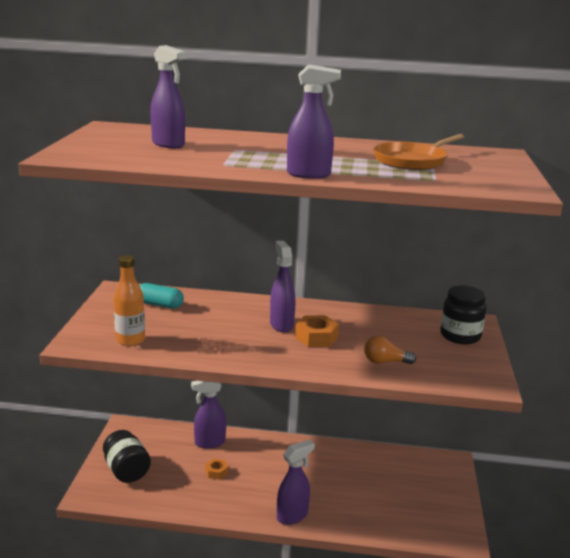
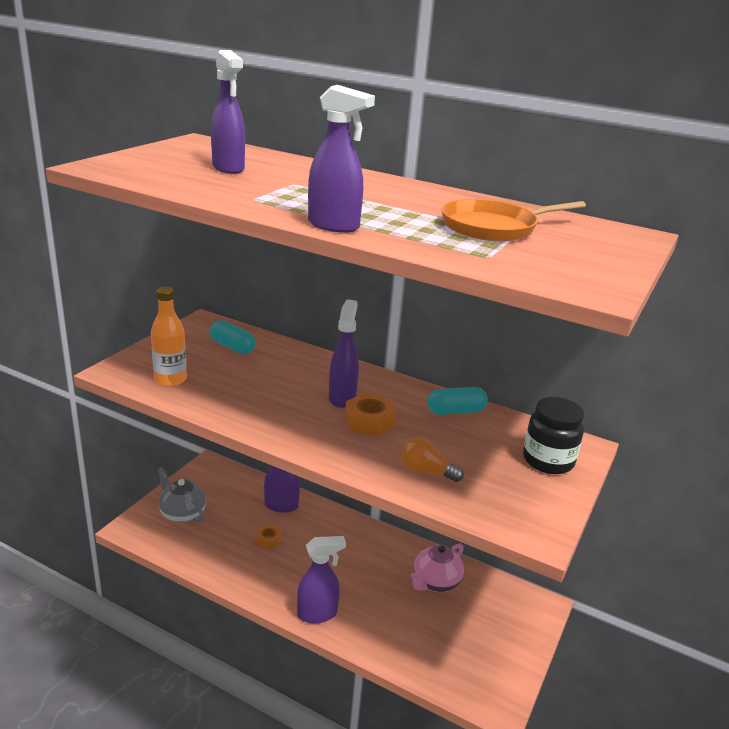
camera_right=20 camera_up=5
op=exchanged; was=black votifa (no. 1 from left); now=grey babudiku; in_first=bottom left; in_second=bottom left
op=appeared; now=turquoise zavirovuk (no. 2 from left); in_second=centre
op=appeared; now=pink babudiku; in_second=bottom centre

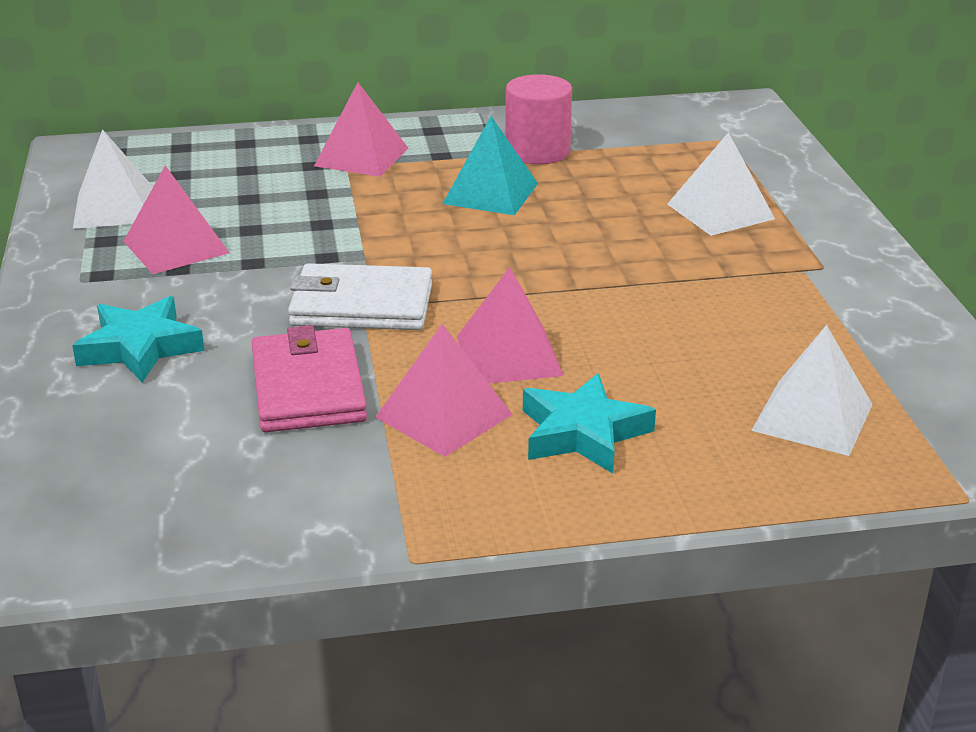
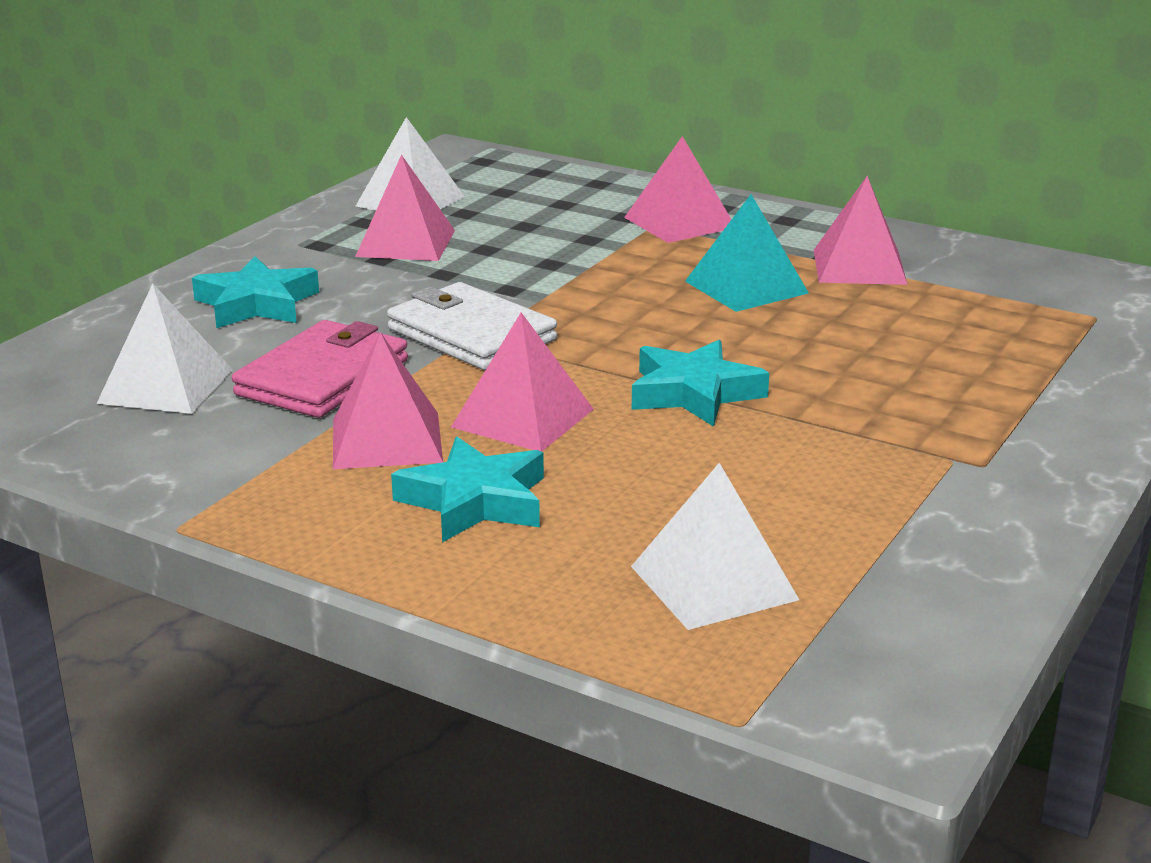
camera_right=40 camera_up=-5
op=exchanged; was=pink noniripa; now=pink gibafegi (no. 5 from left); in_first=top centre; in_second=top right
op=relocated; was=white gibafegi (no. 2 from left in the first image); now=white gibafegi (no. 1 from left); in_first=top right; in_second=middle left
op=appeared; now=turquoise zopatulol (no. 3 from left); in_second=centre

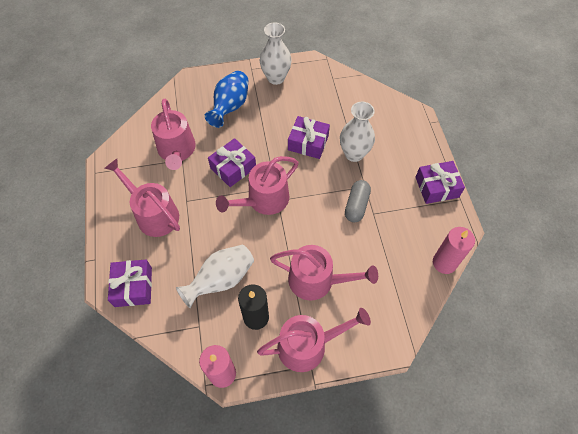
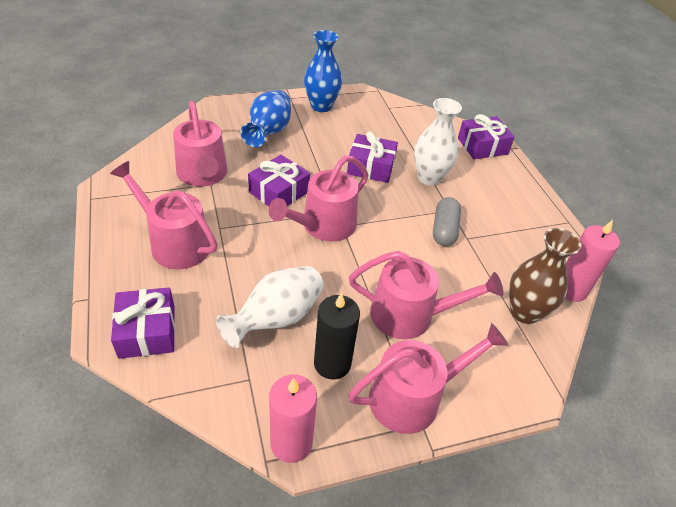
camera_right=-10 camera_up=-15
op=colour; was=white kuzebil (no. 2 from left); now=blue kuzebil (no. 2 from left); in_first=top centre; in_second=top centre
op=relocated; was=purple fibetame (no. 4 from left); in_first=middle right; in_second=top right
op=appeared; now=brown kuzebil; in_second=middle right

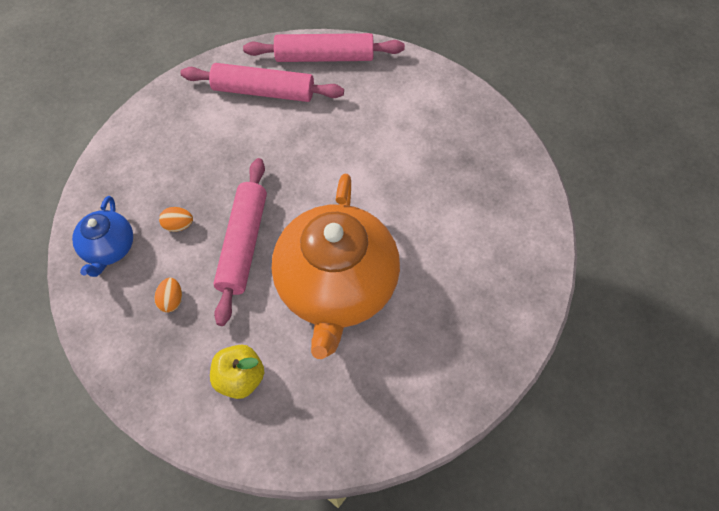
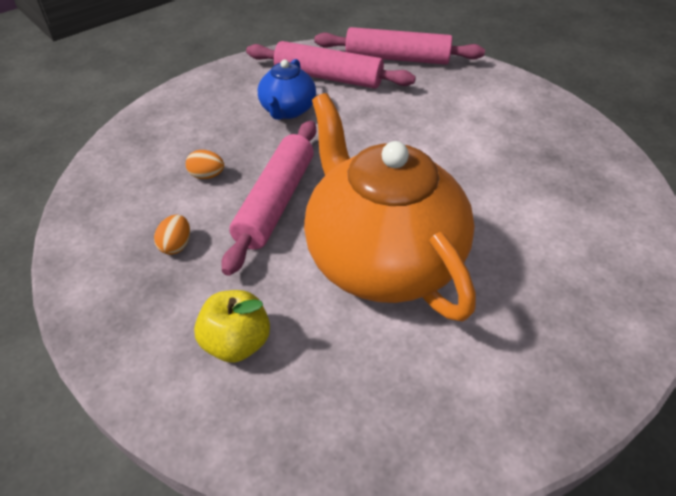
camera_right=10 camera_up=-15
op=spun; was=orange babudiku; in_first=centre; in_second=centre; clockwise=135
op=relocated; was=blue babudiku; in_first=middle left; in_second=top centre

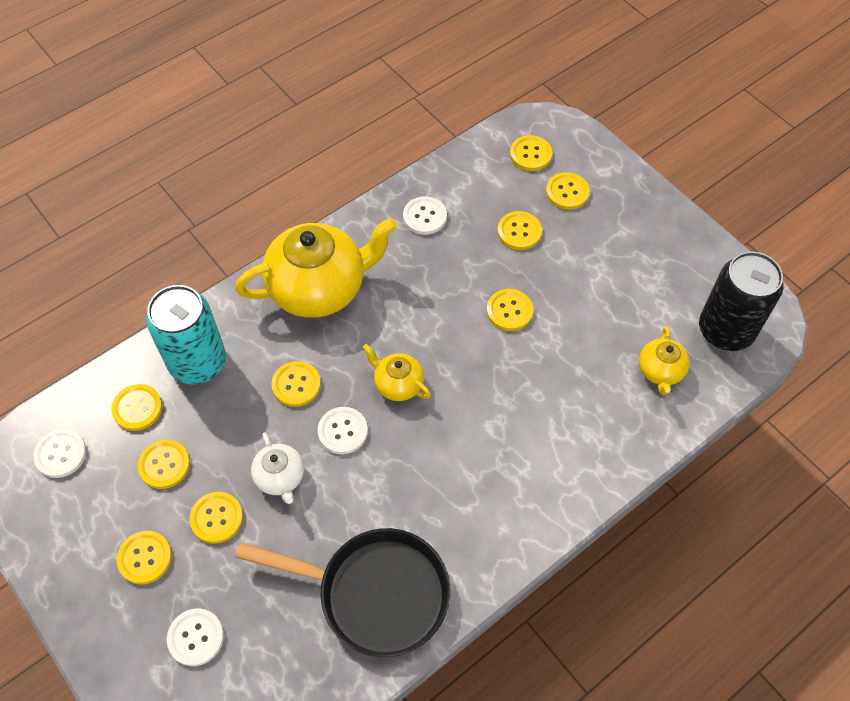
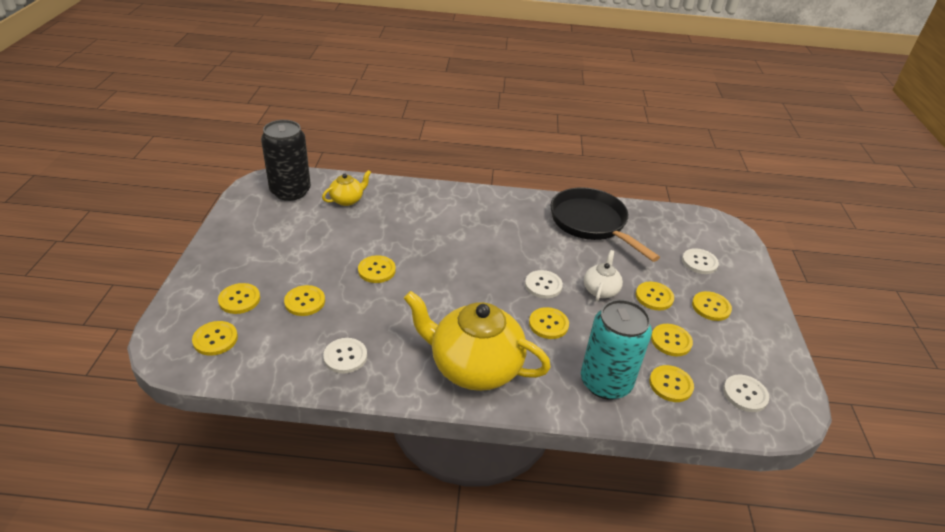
camera_right=-140 camera_up=-20
op=missing; was=yellow babudiku (no. 2 from left); in_first=centre

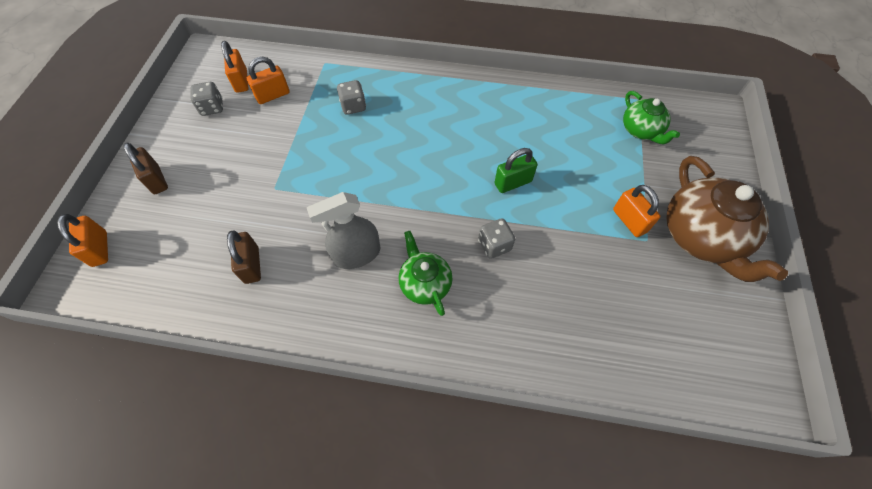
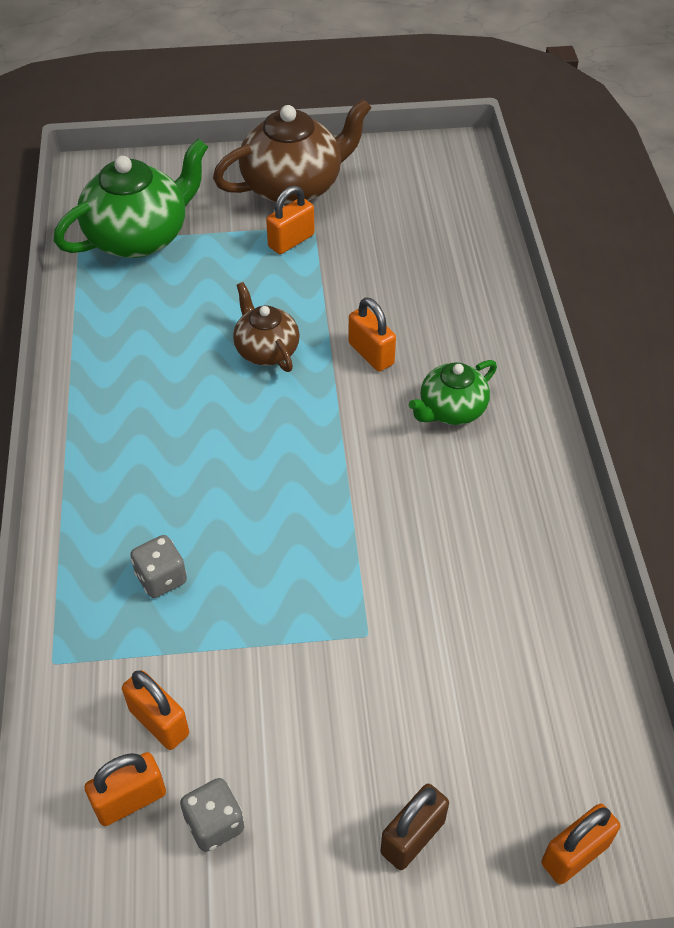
camera_right=-105 camera_up=-10
op=size; was=green babudiku (no. 2 from left in the first image); in_first=top right; in_second=top left; ratio=1.75
op=exchanged; was=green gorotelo; now=brown babudiku (no. 1 from left); in_first=centre; in_second=centre
op=missing; was=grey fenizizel; in_first=centre
op=exchanged; was=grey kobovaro (no. 3 from left); now=orange gorotelo (no. 4 from left); in_first=centre; in_second=centre
op=missing; was=brown gorotelo (no. 2 from left); in_first=middle left

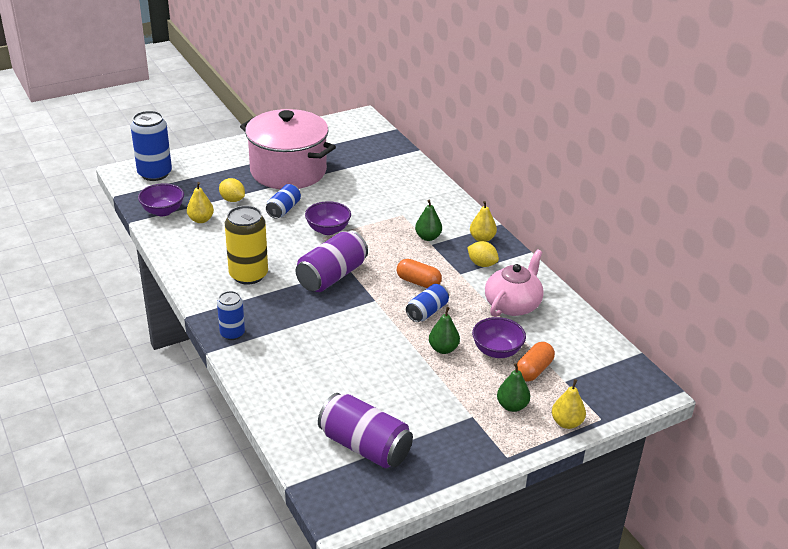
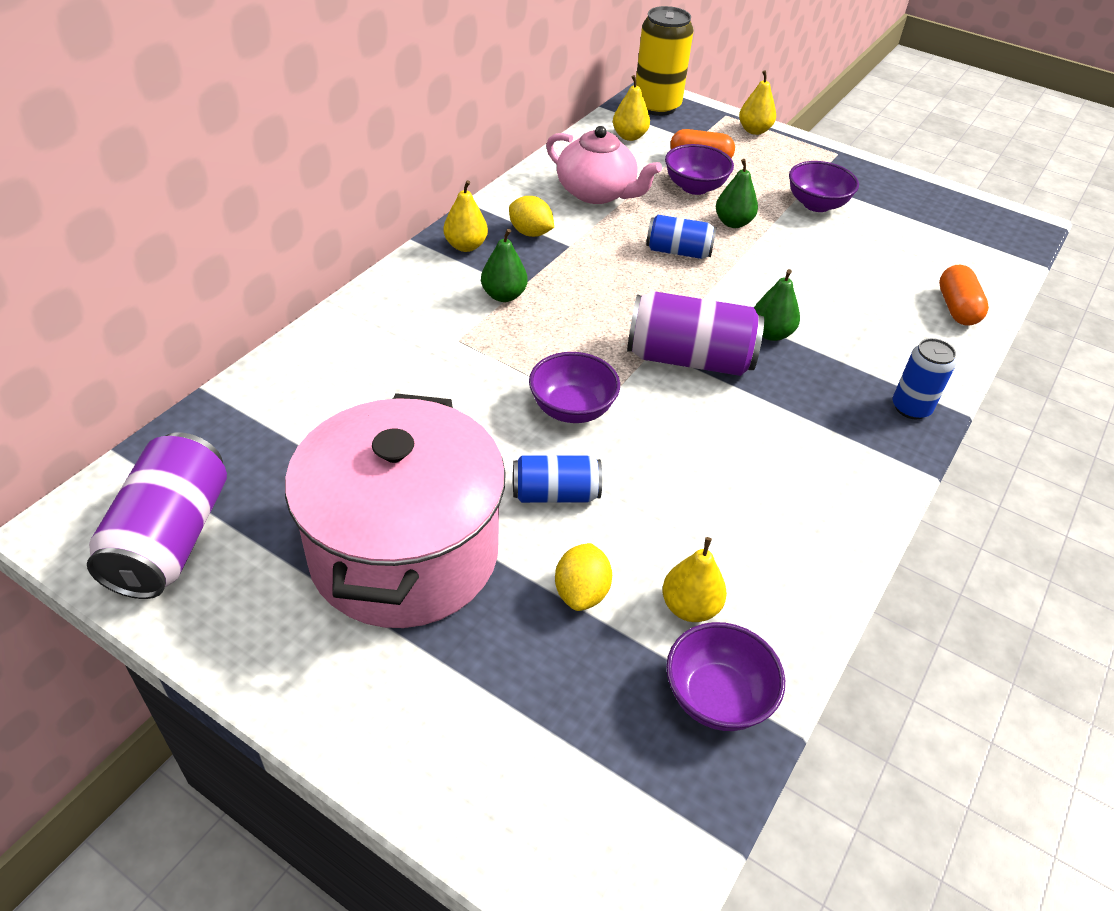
camera_right=-120 camera_up=10
op=missing; was=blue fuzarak (no. 1 from left); in_first=top left
op=relocated; was=yellow fuzarak; in_first=middle left; in_second=top centre
op=spun; was=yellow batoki (no. 2 from left in the first image); in_first=centre; in_second=top centre; clockwise=-60
op=spun; was=pink babudiku; in_first=centre; in_second=top centre; clockwise=-150
op=relocated; was=orange zavirovuk (no. 1 from left in the first image); now=orange zavirovuk (no. 2 from left); in_first=centre; in_second=top right
op=relocated; was=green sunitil (no. 3 from left); in_first=bottom centre; in_second=middle right
op=relocated; was=purple fuzarak (no. 2 from left in the first image); now=purple fuzarak (no. 1 from left); in_first=bottom centre; in_second=middle left
op=appeared; now=yellow sunitil (no. 2 from left); in_second=top centre
op=appeared; now=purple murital (no. 4 from left); in_second=top right

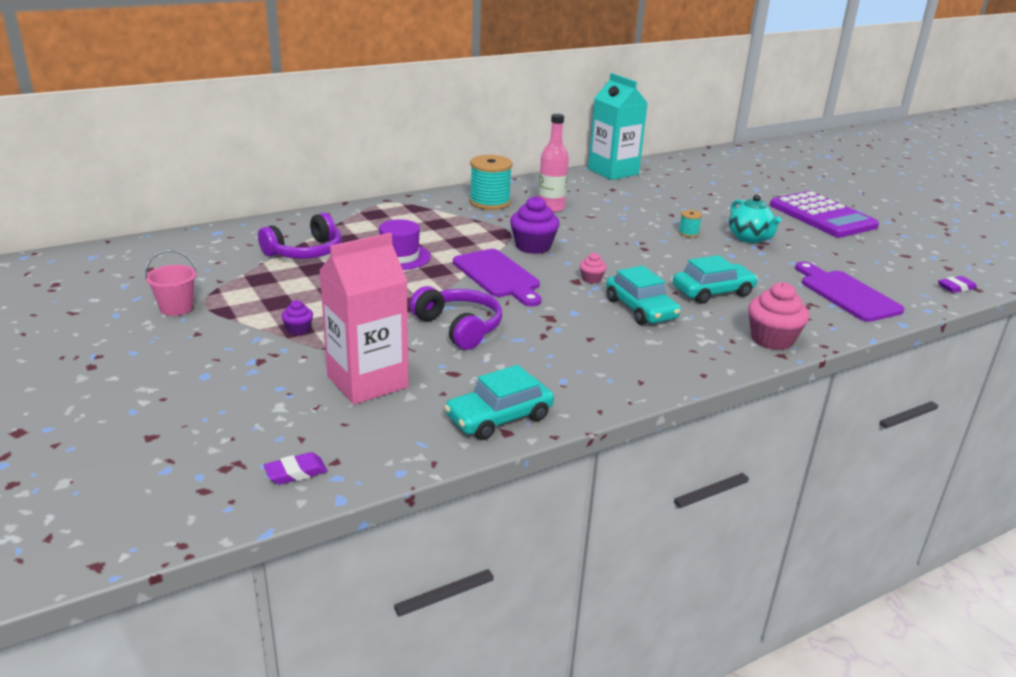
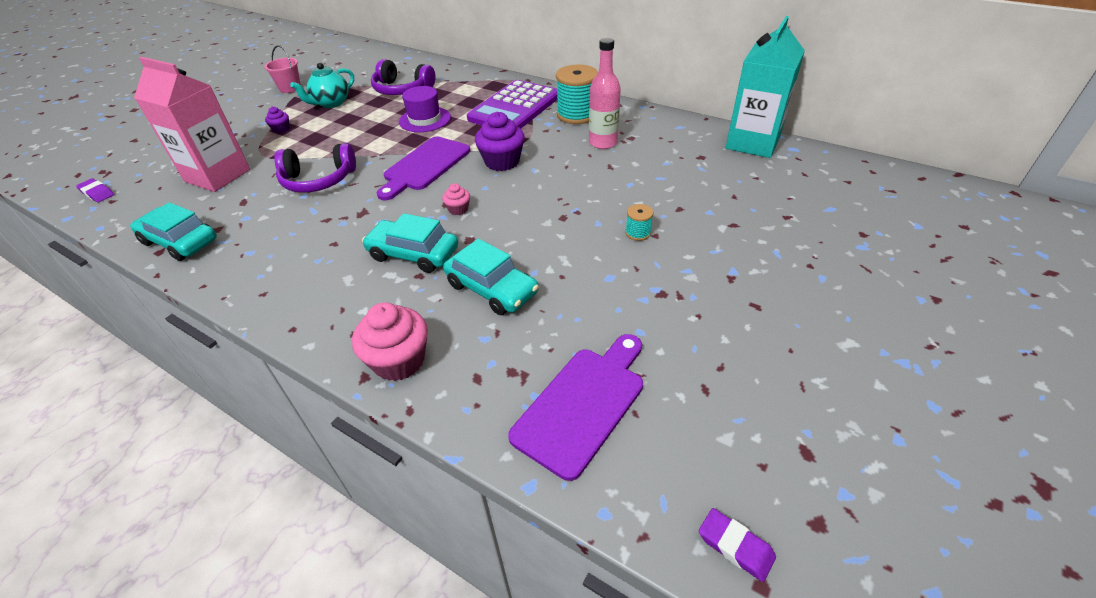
camera_right=65 camera_up=15
op=relocated; was=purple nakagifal; in_first=top right; in_second=top centre
op=relocated; was=turquoise babudiku; in_first=top right; in_second=top left
op=spun; was=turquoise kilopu (no. 2 from left); in_first=centre; in_second=centre; clockwise=75
op=spun; was=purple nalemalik (no. 2 from left in the first image); in_first=centre; in_second=top left; clockwise=60

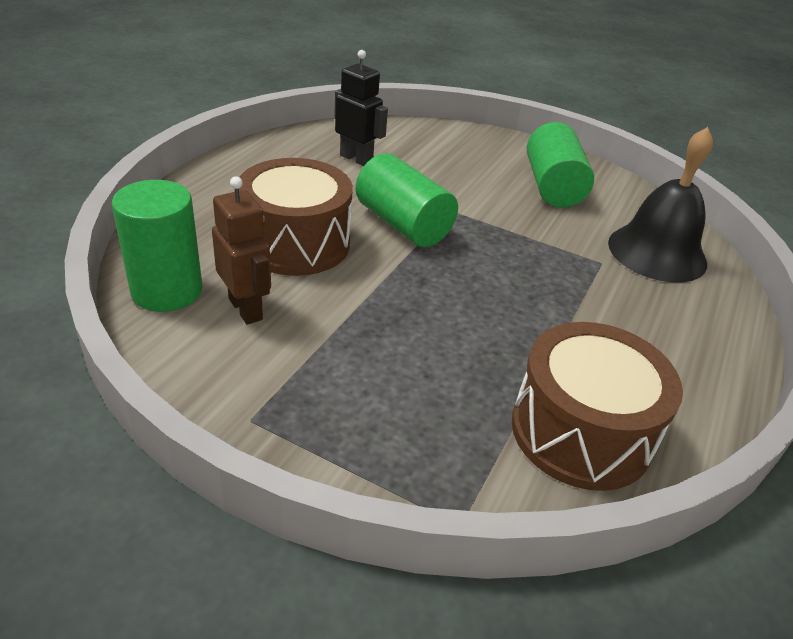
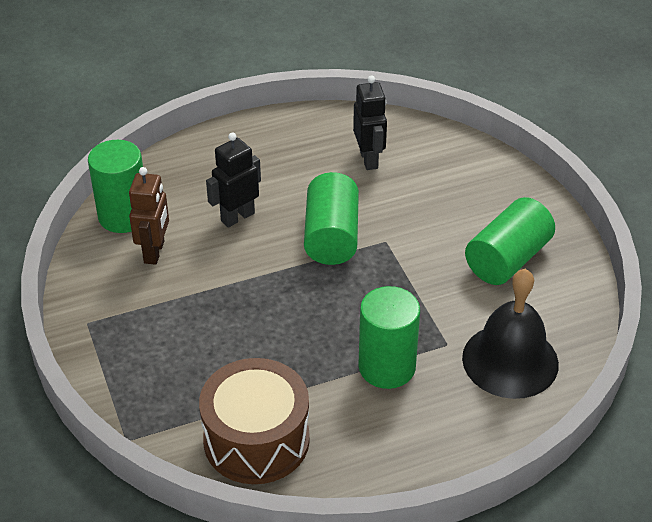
camera_right=45 camera_up=5
op=exchanged; was=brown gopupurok (no. 1 from left); now=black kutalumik (no. 1 from left); in_first=centre; in_second=centre
op=appeared; now=green noniripa (no. 3 from left); in_second=centre

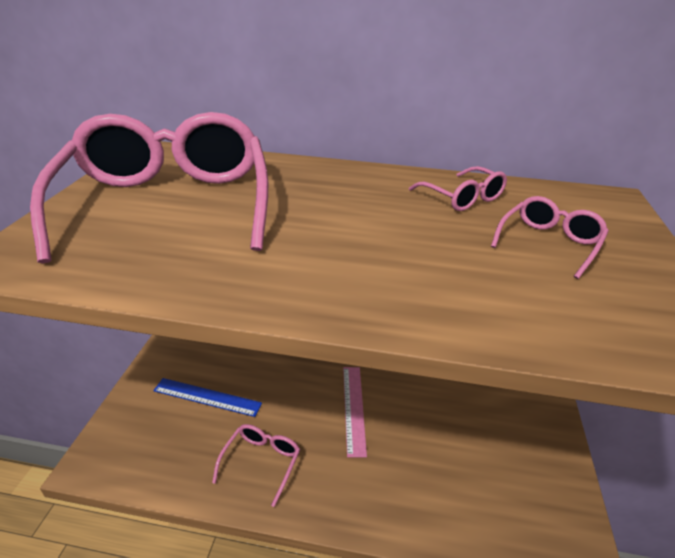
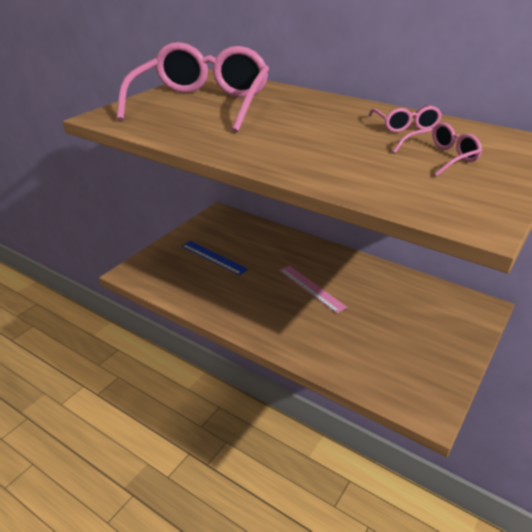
camera_right=25 camera_up=0
op=spun; was=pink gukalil; in_first=bottom centre; in_second=centre; clockwise=-60
op=missing; was=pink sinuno (no. 2 from left); in_first=bottom centre

